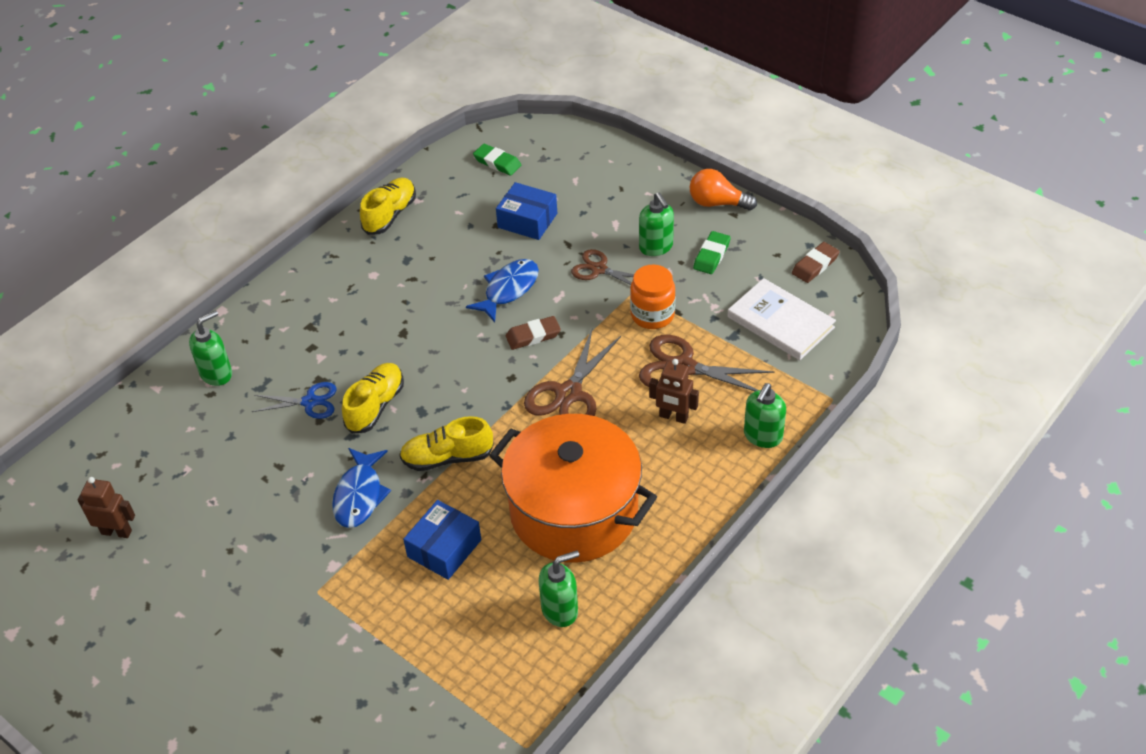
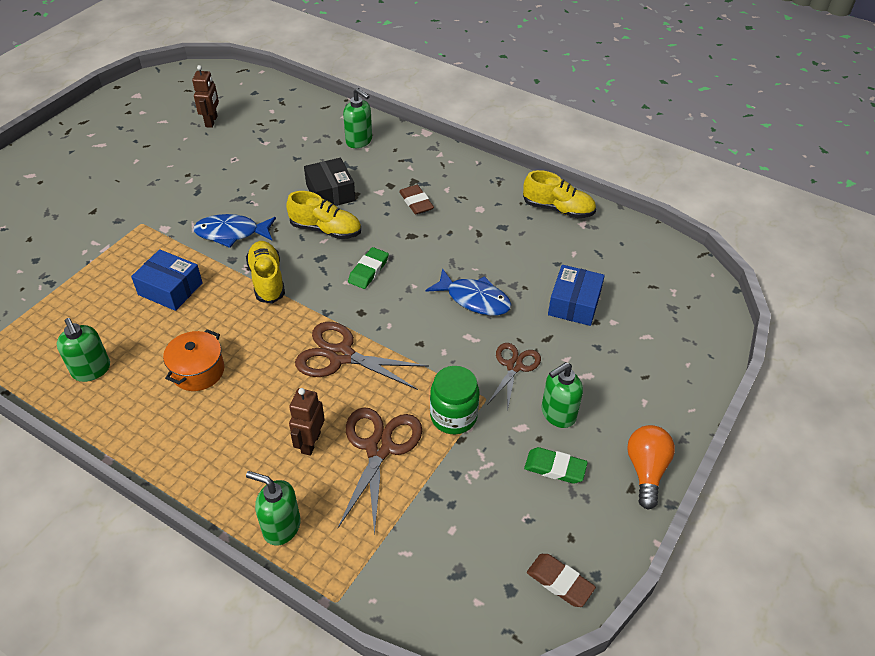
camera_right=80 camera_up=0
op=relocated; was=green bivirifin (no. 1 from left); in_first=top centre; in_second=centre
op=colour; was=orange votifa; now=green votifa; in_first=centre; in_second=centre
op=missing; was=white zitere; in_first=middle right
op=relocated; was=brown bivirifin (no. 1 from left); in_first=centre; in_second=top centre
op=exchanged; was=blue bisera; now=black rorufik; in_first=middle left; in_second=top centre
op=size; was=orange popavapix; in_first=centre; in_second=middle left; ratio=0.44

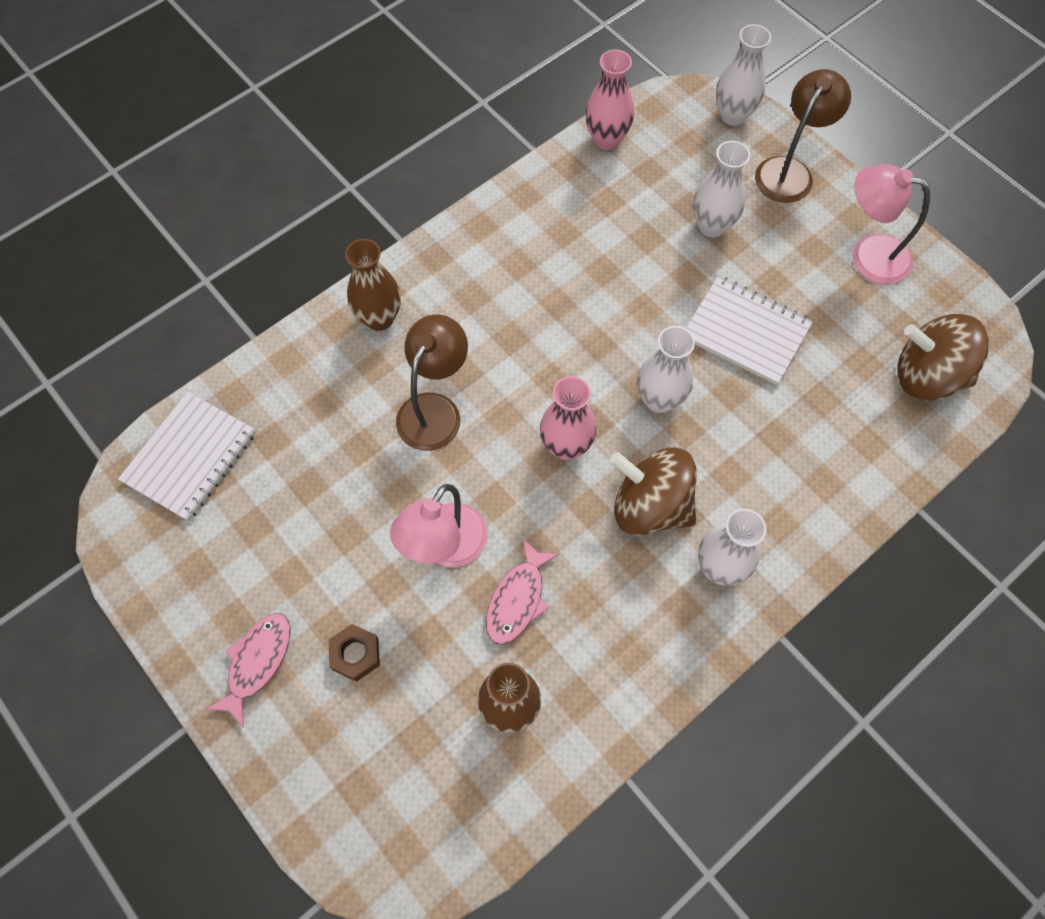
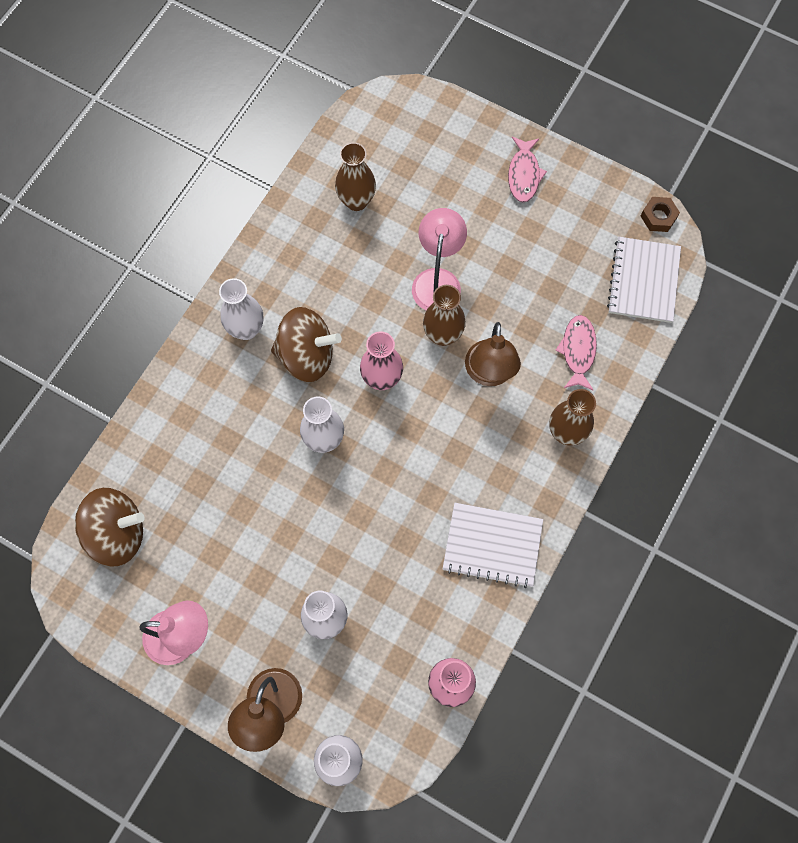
camera_right=160 camera_up=5
op=relocated; was=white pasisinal (no. 2 from left in the first image); now=white pasisinal (no. 1 from left); in_first=middle right; in_second=centre
op=relocated; was=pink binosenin (no. 2 from left); in_first=centre; in_second=middle right
op=relocated; was=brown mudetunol; in_first=bottom centre; in_second=top right
op=appeared; now=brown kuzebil (no. 2 from left); in_second=centre

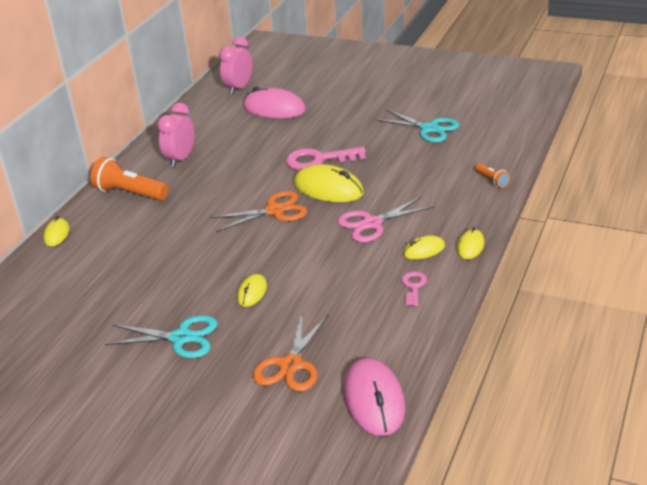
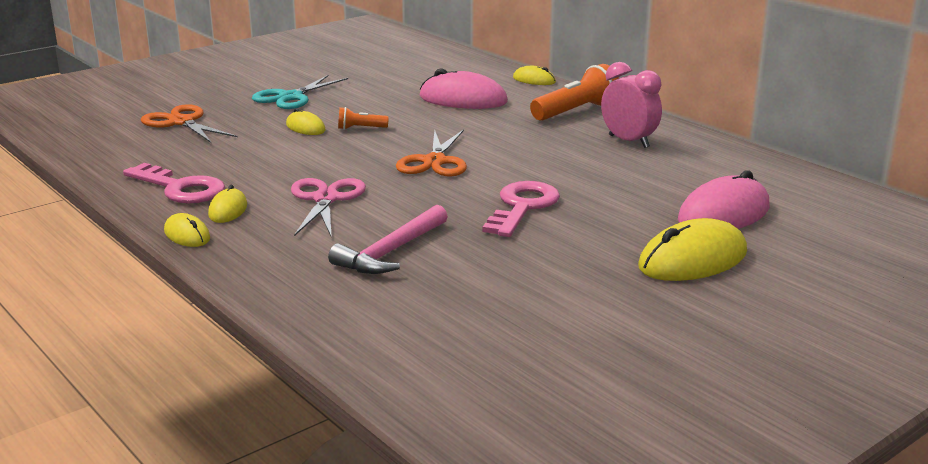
camera_right=115 camera_up=-10
op=missing; was=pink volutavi (no. 2 from left); in_first=top centre
op=missing; was=turquoise bisera (no. 2 from left); in_first=top centre
op=relocated; was=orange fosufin (no. 2 from left in the first image); now=orange fosufin (no. 1 from left); in_first=middle right; in_second=top centre
op=relocated; was=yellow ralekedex (no. 3 from left in the first image); now=yellow ralekedex (no. 5 from left); in_first=centre; in_second=middle right
op=size; was=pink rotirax (no. 2 from left in the first image); in_first=centre; in_second=middle left; ratio=1.84
op=relocated; was=pink ralekedex (no. 2 from left in the first image); now=pink ralekedex (no. 1 from left); in_first=bottom centre; in_second=top centre
op=appeared; now=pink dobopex; in_second=centre

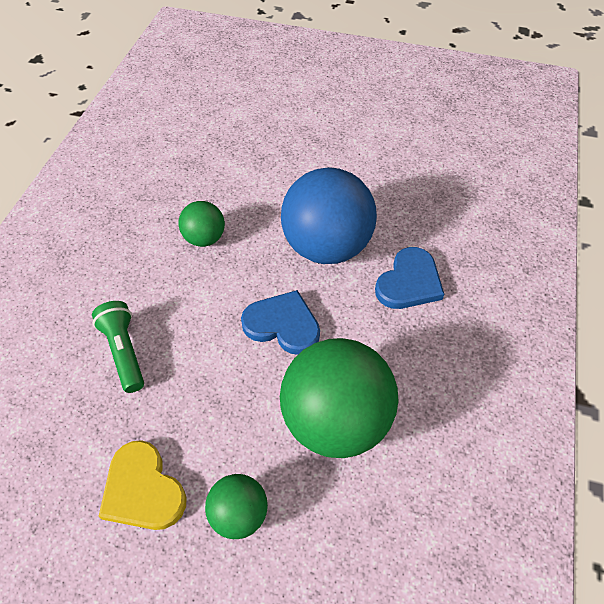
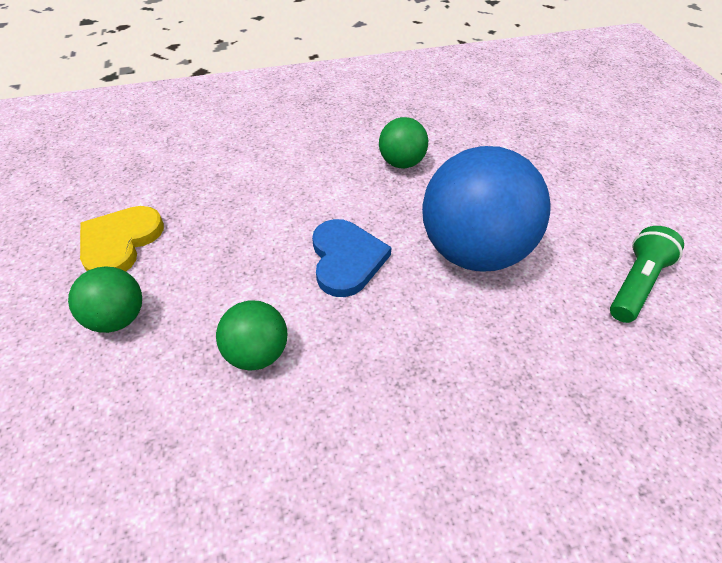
camera_right=60 camera_up=-5
op=missing; was=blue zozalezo (no. 2 from left); in_first=middle right
op=relocated; was=green fosufin; in_first=middle left; in_second=middle right
op=size; was=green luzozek (no. 3 from left in the first image); in_first=centre; in_second=centre; ratio=0.5

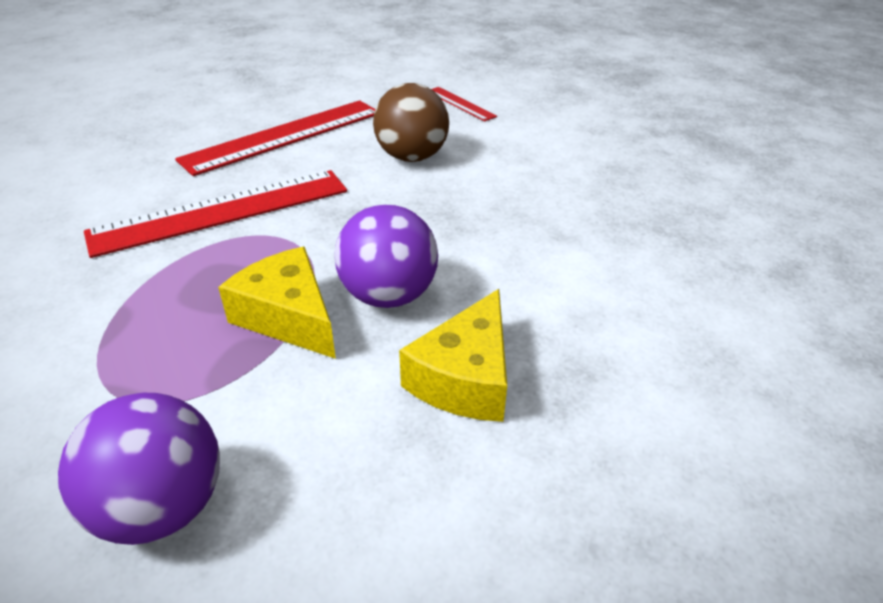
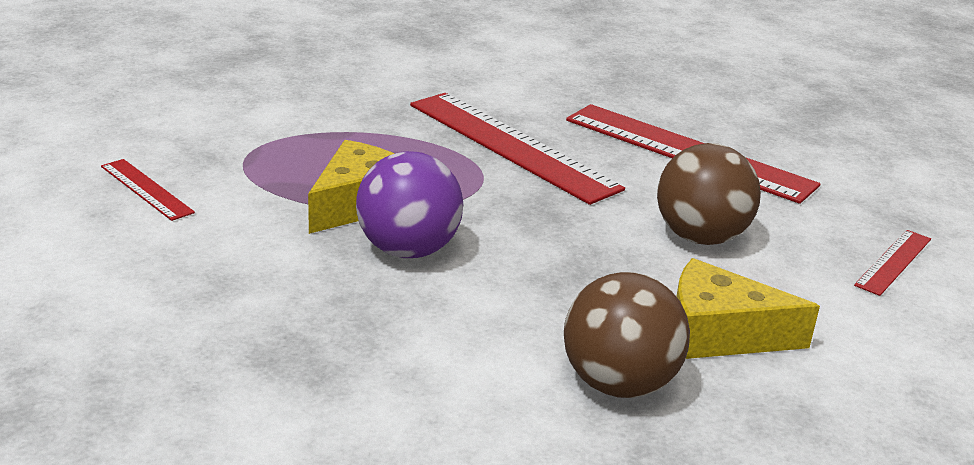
camera_right=75 camera_up=-10
op=relocated; was=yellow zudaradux (no. 2 from left); in_first=centre; in_second=middle right
op=exchanged; was=purple luzozek (no. 1 from left); now=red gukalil (no. 1 from left); in_first=bottom left; in_second=middle left
op=appeared; now=brown luzozek (no. 1 from left); in_second=bottom centre

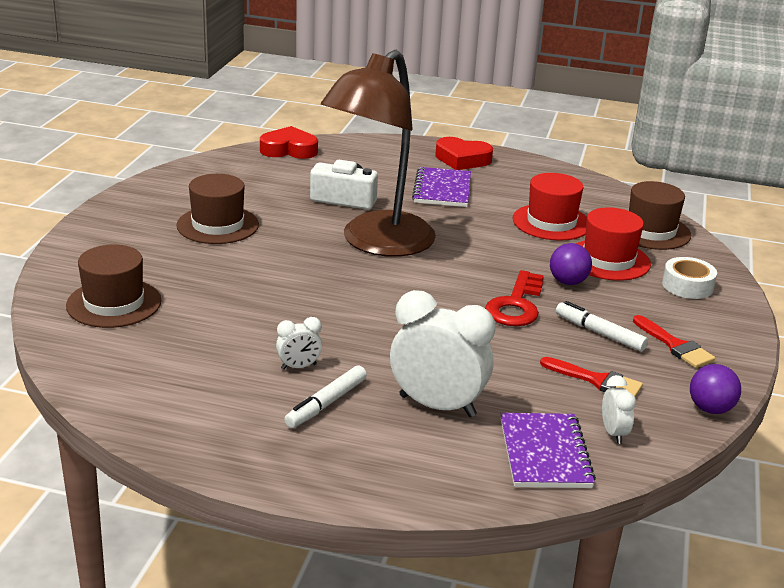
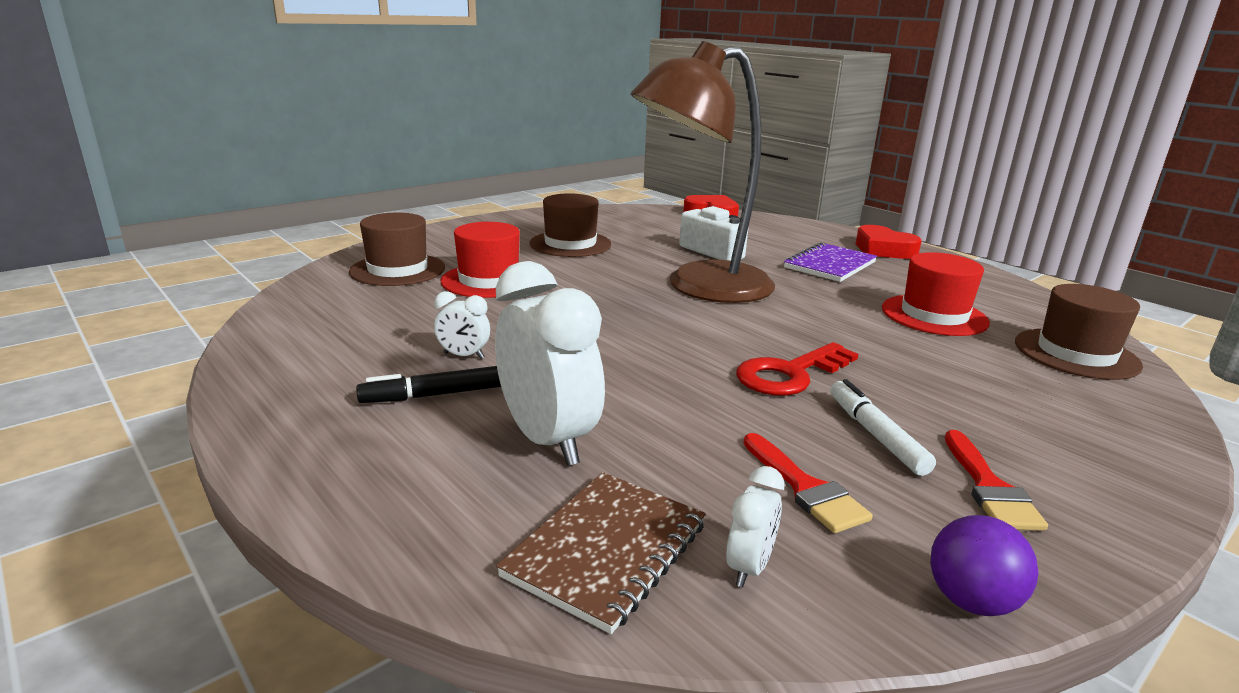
camera_right=35 camera_up=-5
op=relocated; was=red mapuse (no. 2 from left in the first image); now=red mapuse (no. 1 from left); in_first=middle right; in_second=centre
op=missing; was=purple luzozek (no. 1 from left); in_first=middle right
op=missing; was=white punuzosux; in_first=middle right
op=colour; was=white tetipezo (no. 1 from left); now=black tetipezo; in_first=bottom centre; in_second=centre
op=colour; was=purple pasisinal (no. 2 from left); now=brown pasisinal; in_first=bottom right; in_second=bottom centre

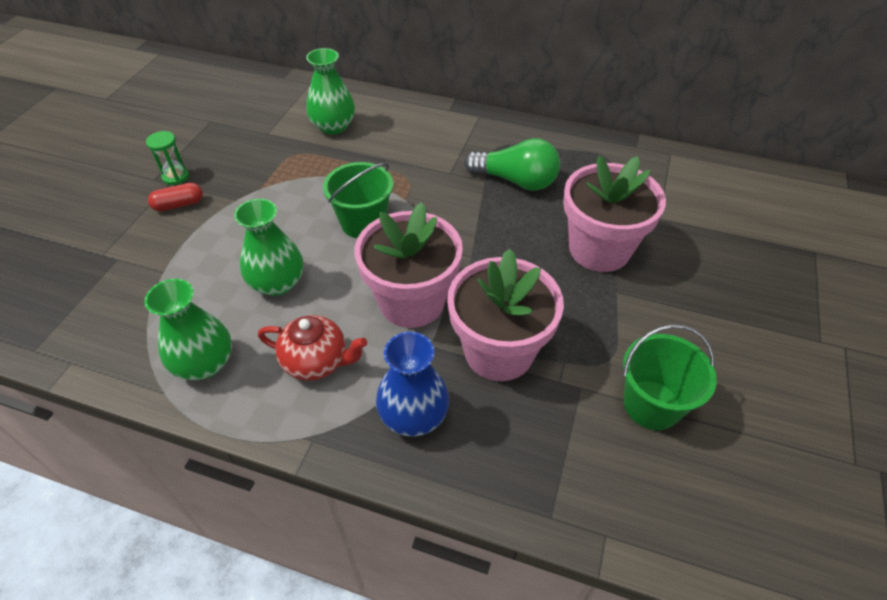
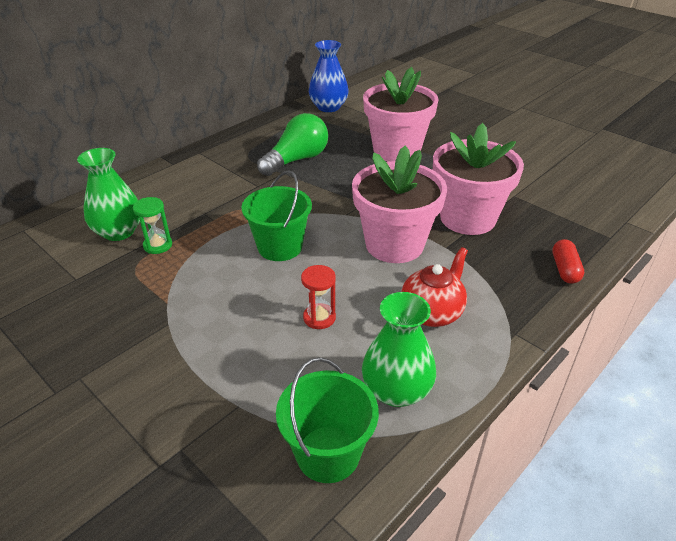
camera_right=-65 camera_up=-10
op=relocated; was=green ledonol; in_first=top left; in_second=middle left
op=relocated; was=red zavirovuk; in_first=top left; in_second=middle right
op=exchanged; was=green kuzebil (no. 2 from left); now=red ledonol; in_first=middle left; in_second=centre
op=relocated; was=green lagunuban (no. 2 from left); in_first=middle right; in_second=bottom centre
op=relocated; was=blue kuzebil; in_first=centre; in_second=top centre

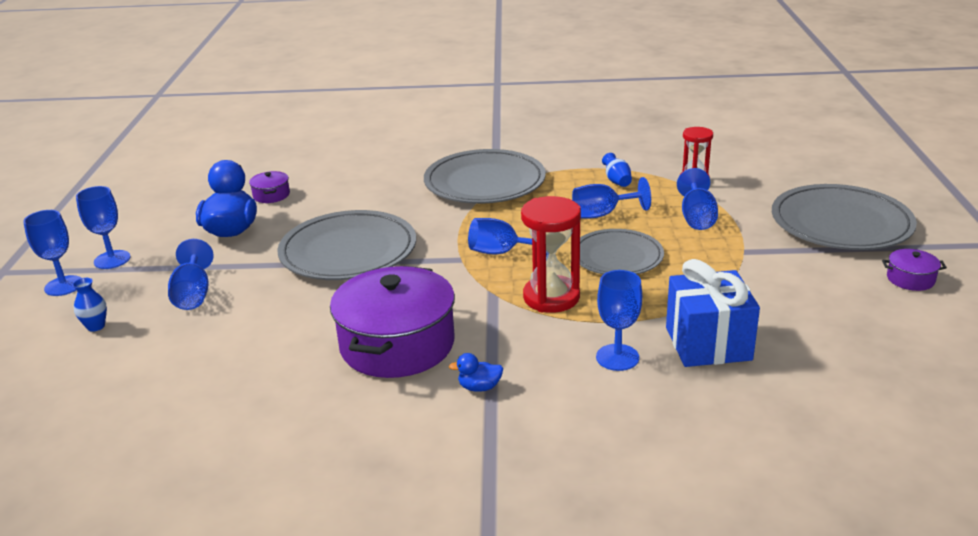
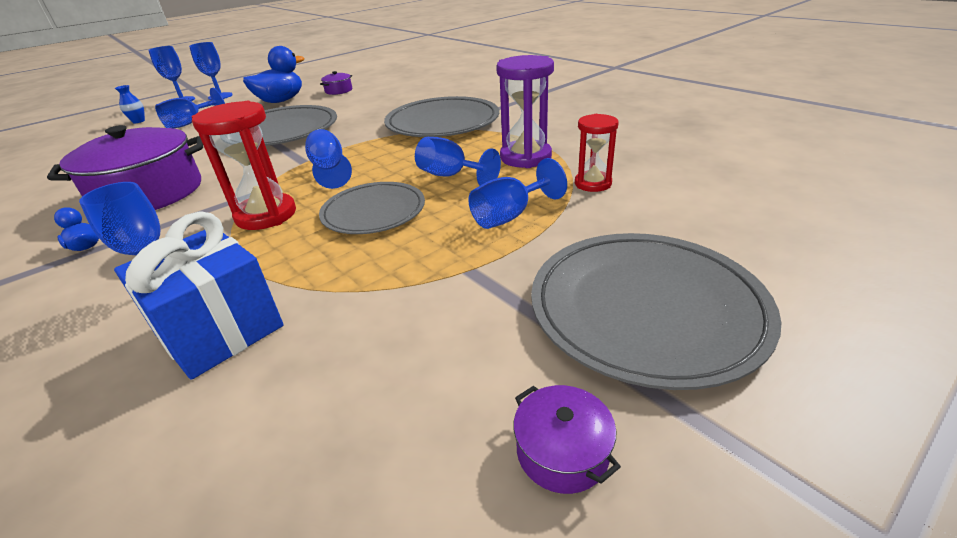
camera_right=50 camera_up=5
op=exchanged; was=blue kuzebil (no. 2 from left); now=purple ledonol; in_first=top centre; in_second=top centre

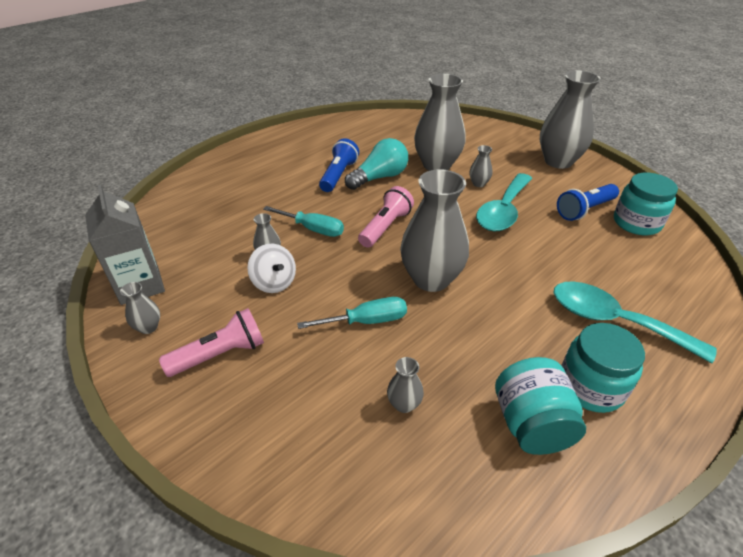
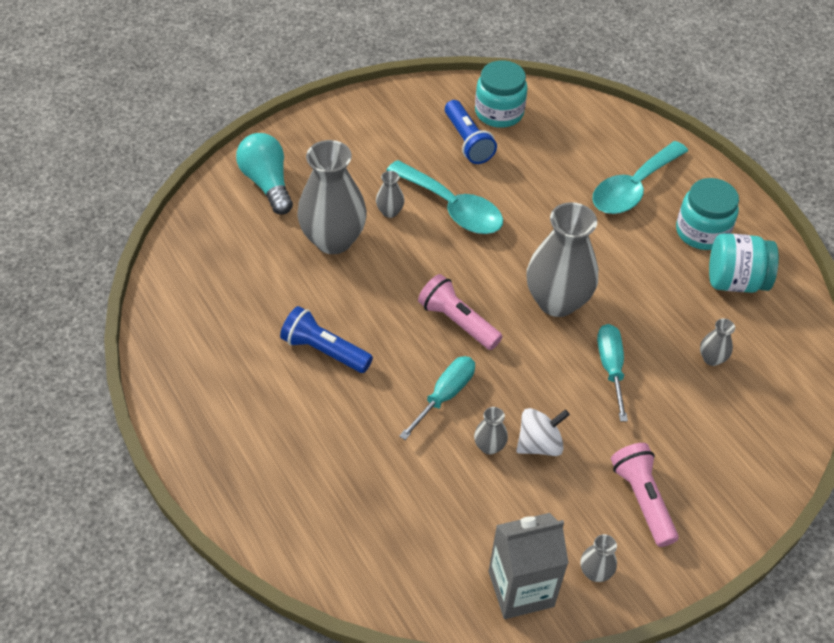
camera_right=-80 camera_up=10
op=missing; was=grey kuzebil (no. 7 from left); in_first=top right
op=relocated; was=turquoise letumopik; in_first=top centre; in_second=top left

